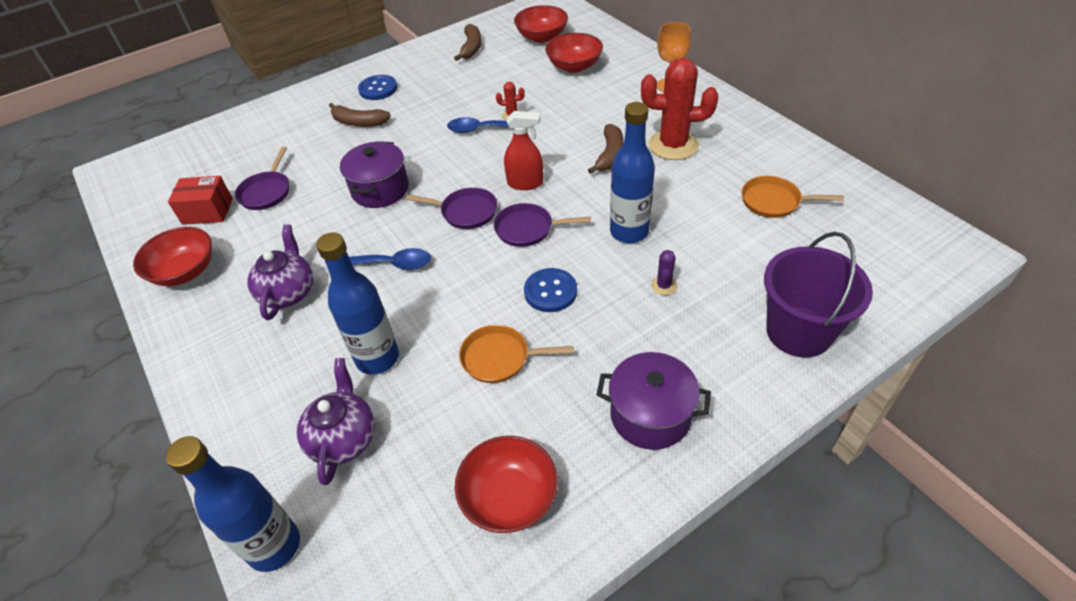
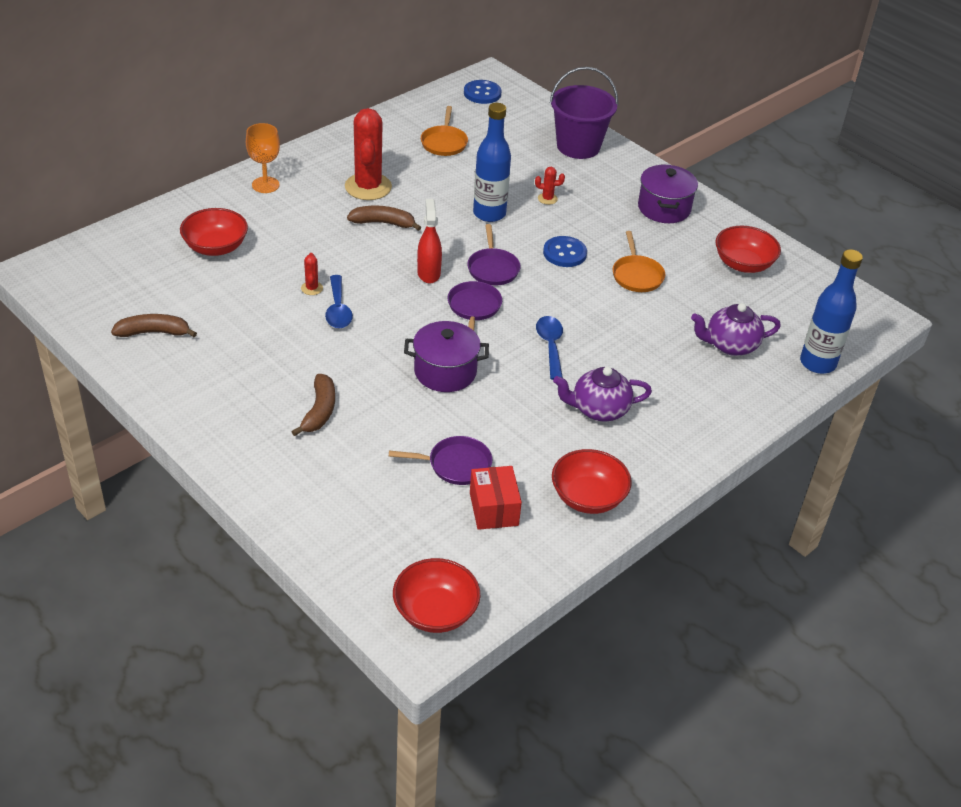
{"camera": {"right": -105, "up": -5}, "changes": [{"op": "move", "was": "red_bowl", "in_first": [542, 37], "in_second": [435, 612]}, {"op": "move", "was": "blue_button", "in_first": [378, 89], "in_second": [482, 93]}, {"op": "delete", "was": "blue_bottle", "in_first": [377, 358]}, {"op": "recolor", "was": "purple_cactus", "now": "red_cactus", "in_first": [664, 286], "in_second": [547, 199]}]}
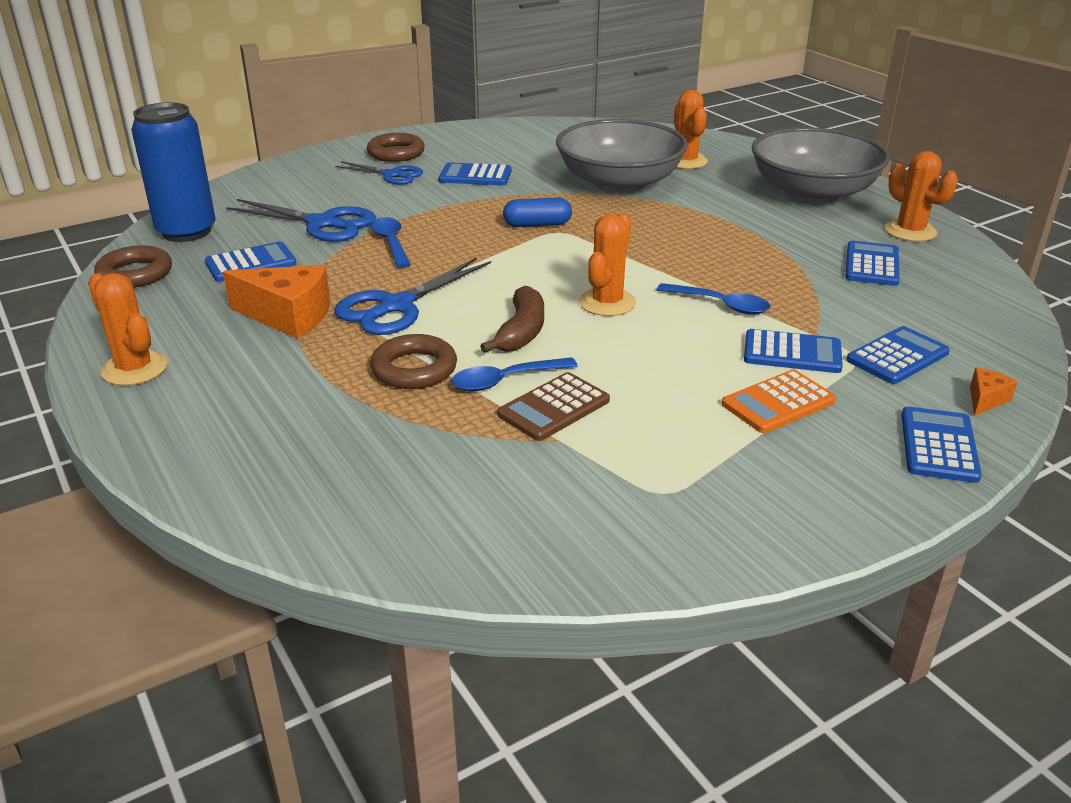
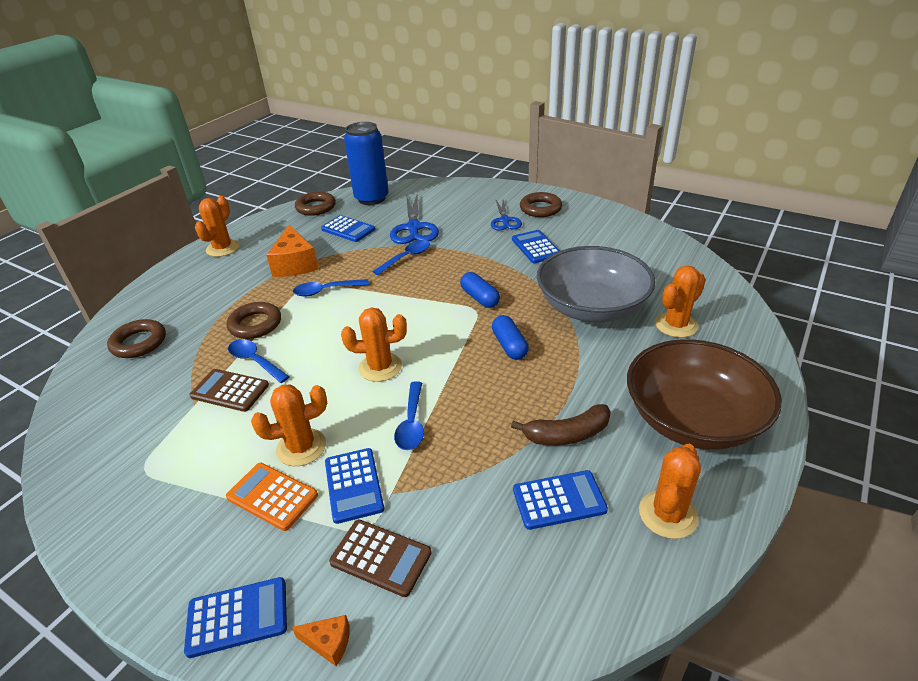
{"camera": {"right": 65, "up": 5}, "changes": [{"op": "recolor", "was": "grey_bowl", "now": "brown_bowl", "in_first": [813, 192], "in_second": [692, 419]}, {"op": "replace", "was": "blue_scissors", "now": "blue_spoon", "in_first": [396, 306], "in_second": [326, 291]}, {"op": "move", "was": "brown_banana", "in_first": [521, 332], "in_second": [567, 434]}, {"op": "recolor", "was": "blue_calculator", "now": "brown_calculator", "in_first": [897, 356], "in_second": [380, 558]}, {"op": "insert", "now": "blue_capsule", "in_second": [509, 345]}, {"op": "insert", "now": "brown_ring", "in_second": [139, 343]}, {"op": "insert", "now": "orange_cactus", "in_second": [301, 447]}]}
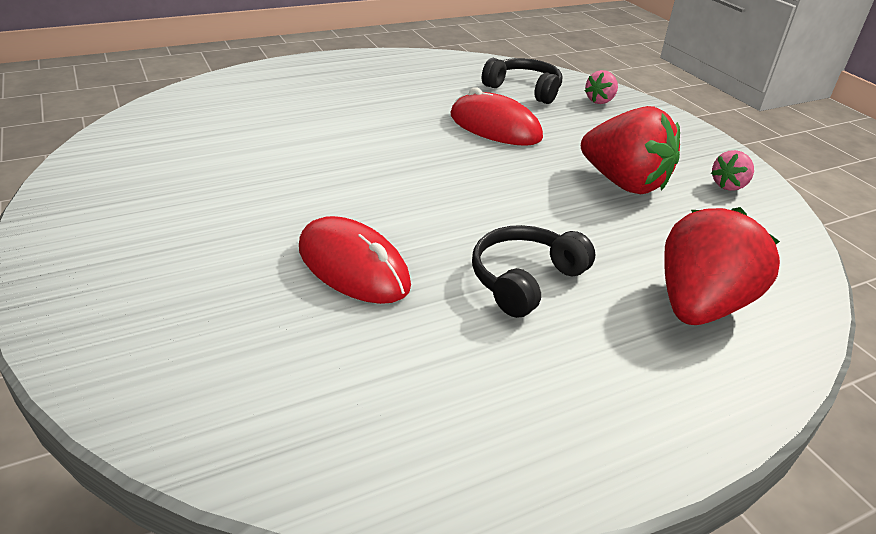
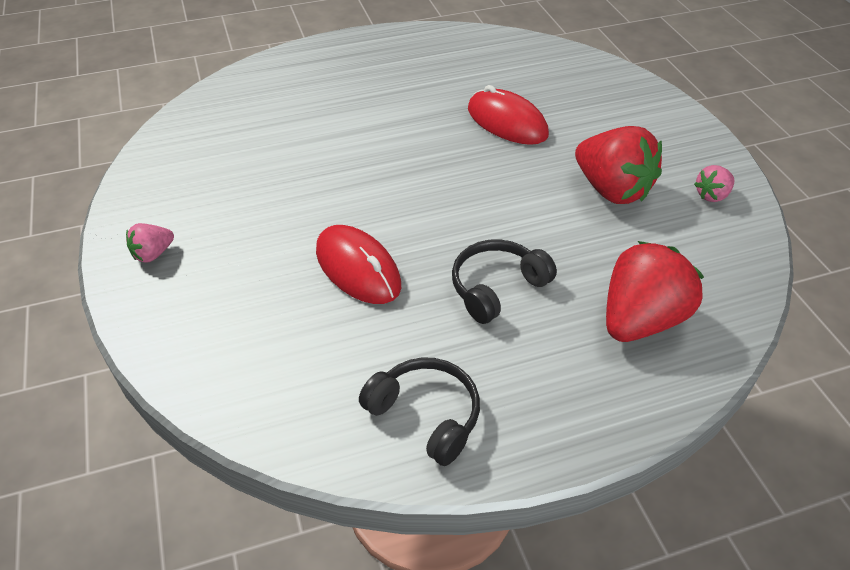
{"camera": {"right": 10, "up": 10}, "changes": [{"op": "move", "was": "black_headphones", "in_first": [524, 89], "in_second": [425, 415]}, {"op": "move", "was": "pink_strawberry", "in_first": [600, 101], "in_second": [153, 254]}]}
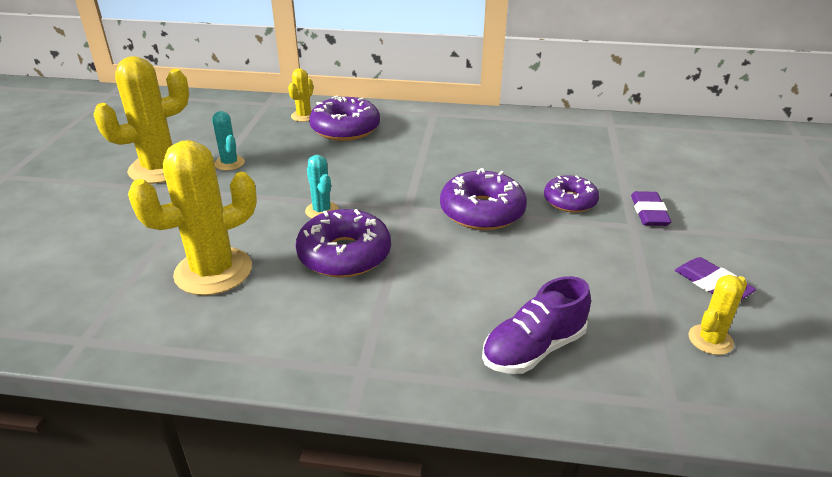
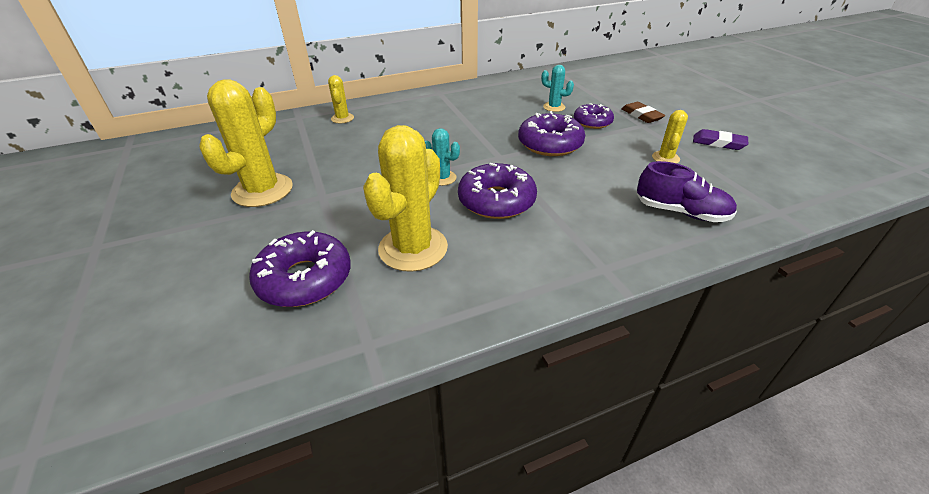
{"camera": {"right": -30, "up": 5}, "changes": [{"op": "move", "was": "purple_donut", "in_first": [345, 129], "in_second": [305, 279]}, {"op": "move", "was": "turquoise_cactus", "in_first": [229, 163], "in_second": [554, 107]}, {"op": "recolor", "was": "purple_eraser", "now": "brown_eraser", "in_first": [649, 212], "in_second": [641, 115]}, {"op": "move", "was": "yellow_cactus", "in_first": [710, 340], "in_second": [665, 158]}, {"op": "rotate", "was": "purple_shoe", "in_first": [533, 349], "in_second": [681, 212], "clockwise": -90}]}
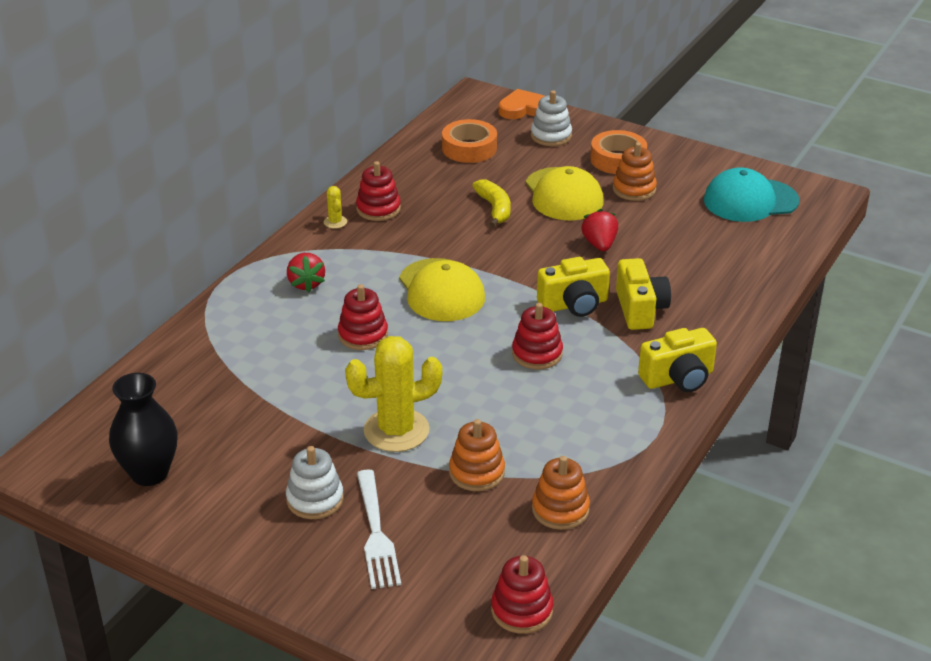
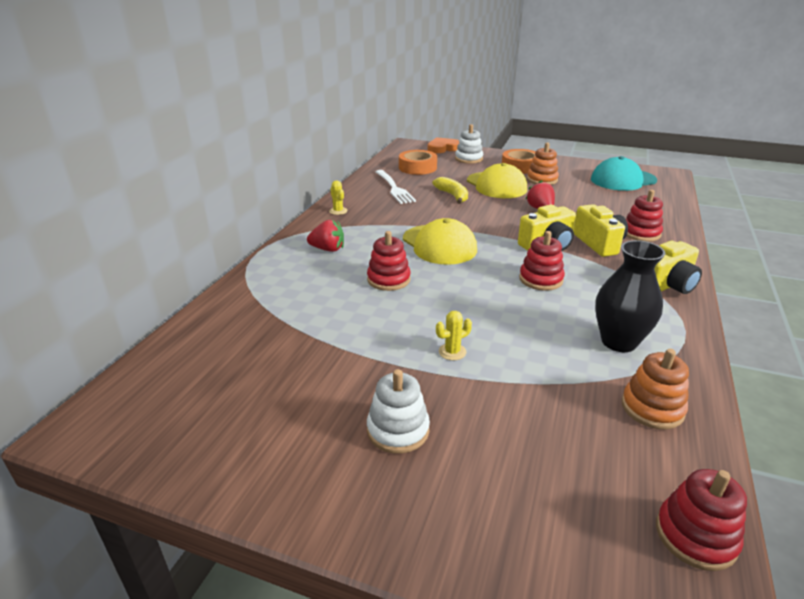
{"camera": {"right": -10, "up": -5}, "changes": [{"op": "move", "was": "red_stacking_toy", "in_first": [378, 209], "in_second": [641, 233]}, {"op": "rotate", "was": "red_strawberry", "in_first": [306, 283], "in_second": [328, 249], "clockwise": -60}, {"op": "resize", "was": "yellow_cactus", "in_first": [396, 430], "in_second": [452, 352], "ratio": 0.43}, {"op": "move", "was": "black_vase", "in_first": [149, 473], "in_second": [618, 342]}, {"op": "delete", "was": "orange_stacking_toy", "in_first": [477, 472]}, {"op": "move", "was": "white_fork", "in_first": [375, 533], "in_second": [394, 188]}]}
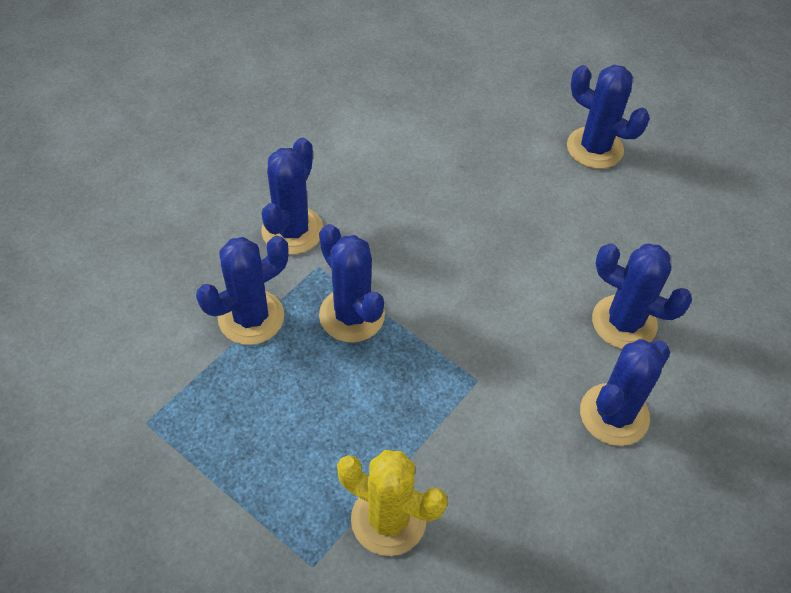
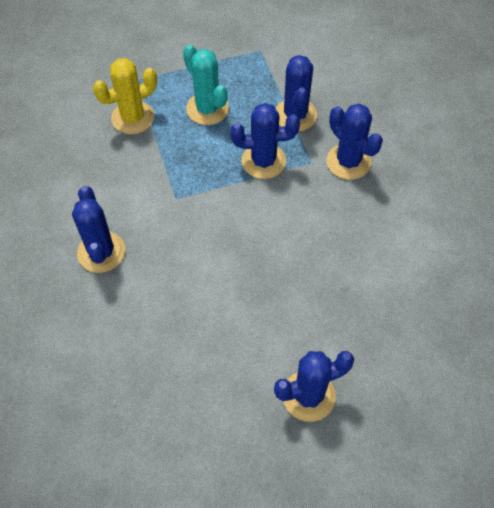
{"camera": {"right": 125, "up": 5}, "changes": [{"op": "delete", "was": "blue_cactus", "in_first": [624, 322]}, {"op": "insert", "now": "turquoise_cactus", "in_second": [207, 109]}]}
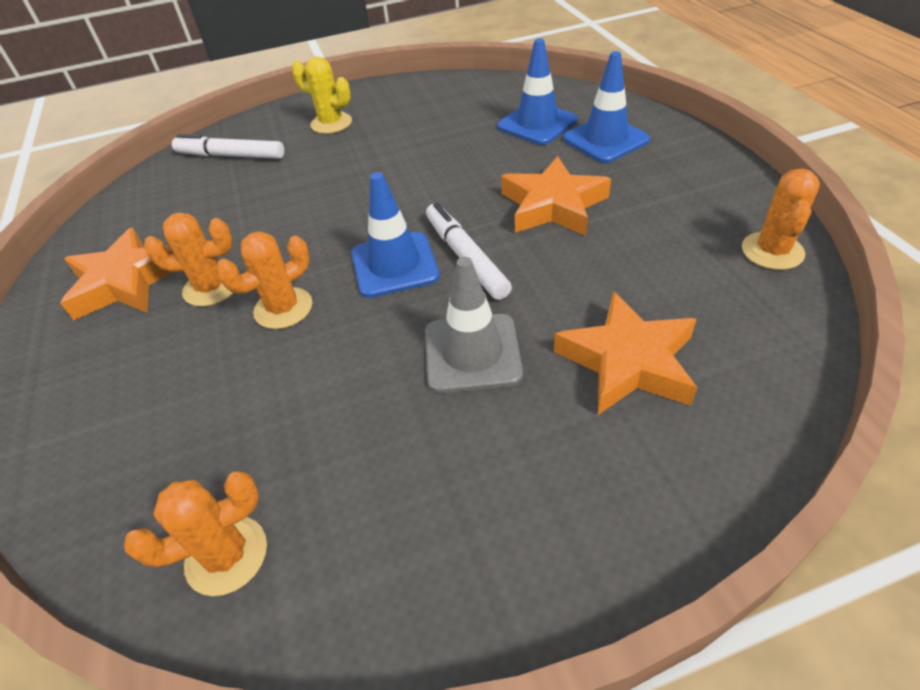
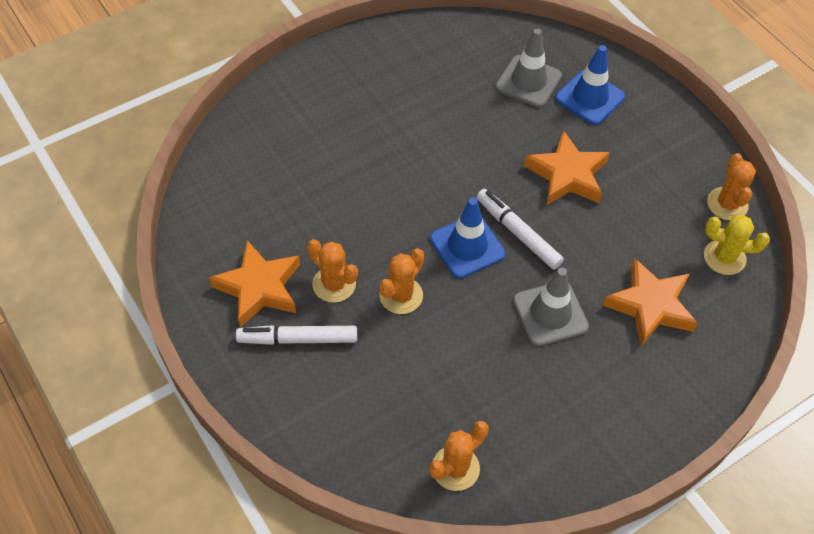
{"camera": {"right": -20, "up": 10}, "changes": [{"op": "recolor", "was": "blue_traffic_cone", "now": "grey_traffic_cone", "in_first": [537, 124], "in_second": [528, 81]}, {"op": "move", "was": "yellow_cactus", "in_first": [331, 123], "in_second": [724, 257]}, {"op": "move", "was": "white_marker", "in_first": [231, 156], "in_second": [297, 339]}, {"op": "rotate", "was": "orange_cactus", "in_first": [211, 287], "in_second": [334, 284], "clockwise": 60}]}
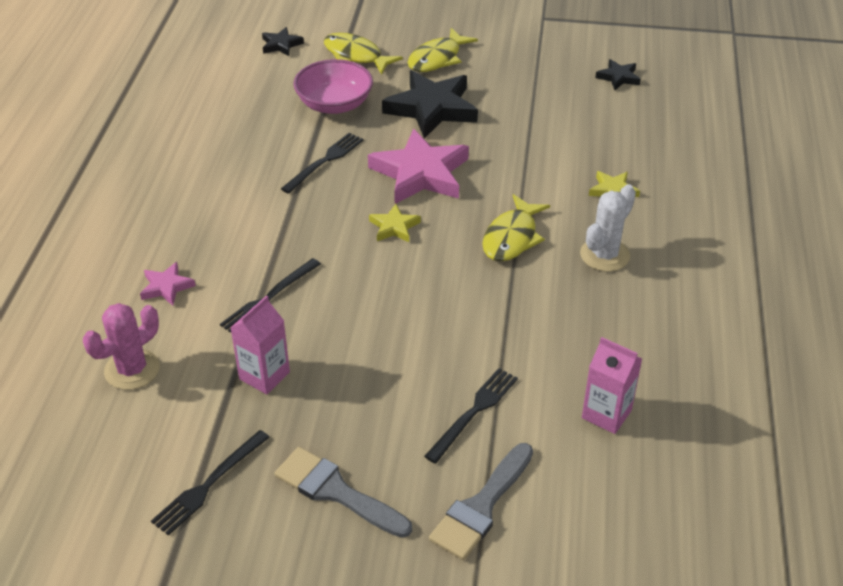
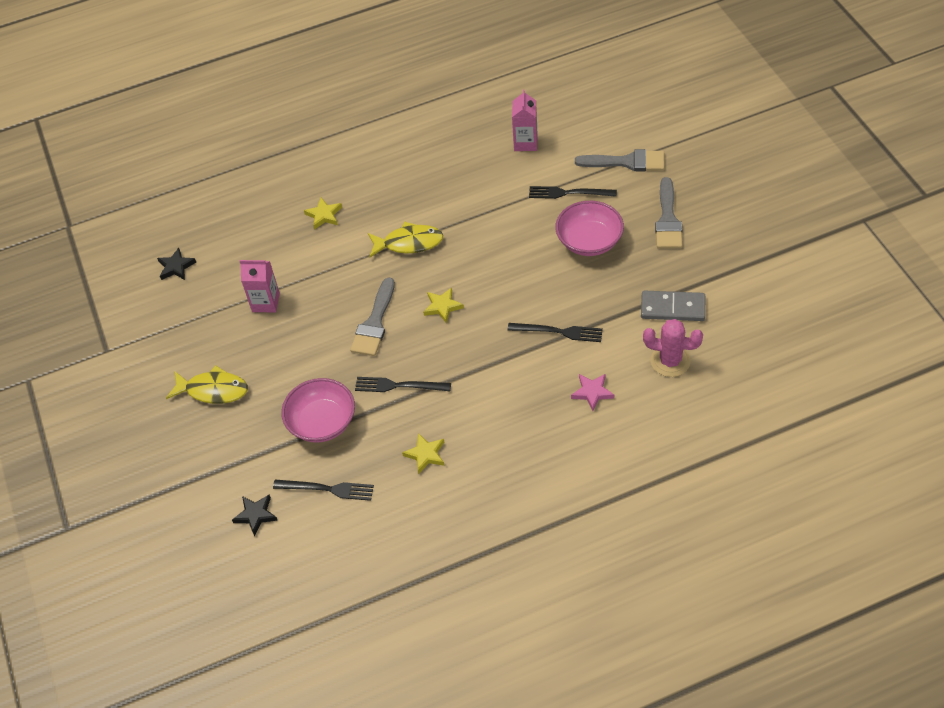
{"camera": {"right": -115, "up": 10}, "changes": [{"op": "delete", "was": "yellow_fish", "in_first": [356, 56]}, {"op": "delete", "was": "black_star", "in_first": [432, 108]}, {"op": "replace", "was": "pink_star", "now": "grey_brush", "in_first": [420, 173], "in_second": [374, 322]}, {"op": "delete", "was": "white_cactus", "in_first": [604, 255]}, {"op": "move", "was": "pink_carton", "in_first": [264, 375], "in_second": [266, 302]}, {"op": "move", "was": "black_fork", "in_first": [209, 484], "in_second": [327, 489]}, {"op": "insert", "now": "pink_bowl", "in_second": [589, 241]}, {"op": "insert", "now": "grey_domino", "in_second": [672, 308]}, {"op": "insert", "now": "yellow_star", "in_second": [425, 454]}]}
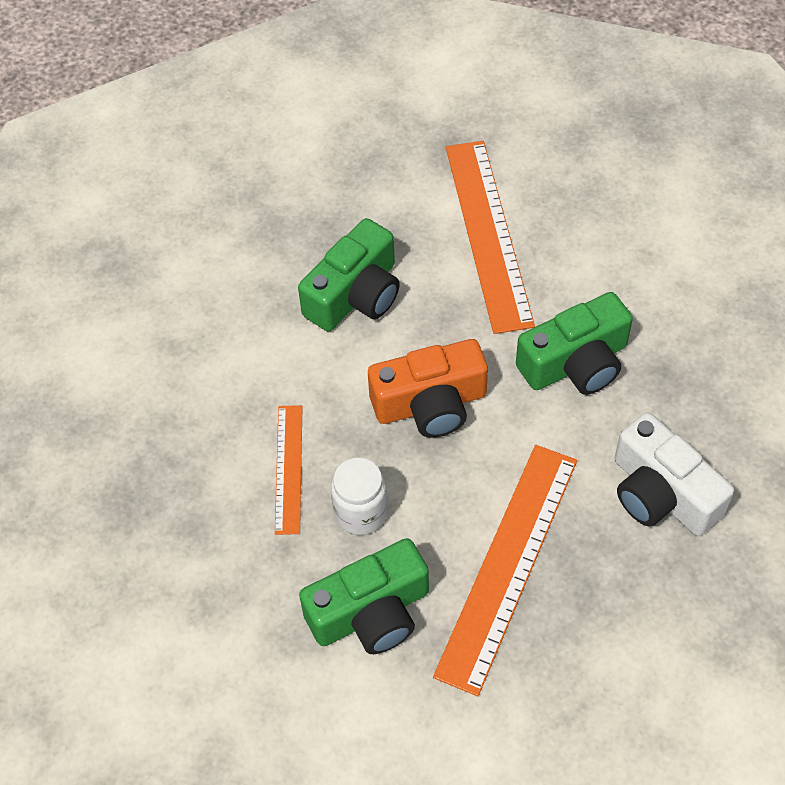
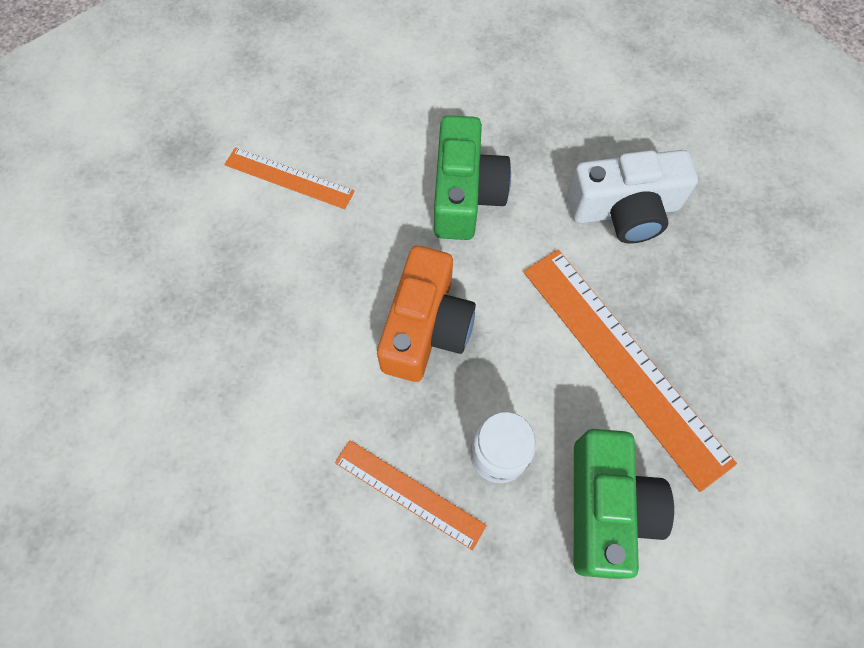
{"camera": {"right": -60, "up": 10}, "changes": [{"op": "resize", "was": "orange_ruler", "in_first": [488, 234], "in_second": [289, 178], "ratio": 0.55}, {"op": "delete", "was": "green_camera", "in_first": [355, 295]}]}
